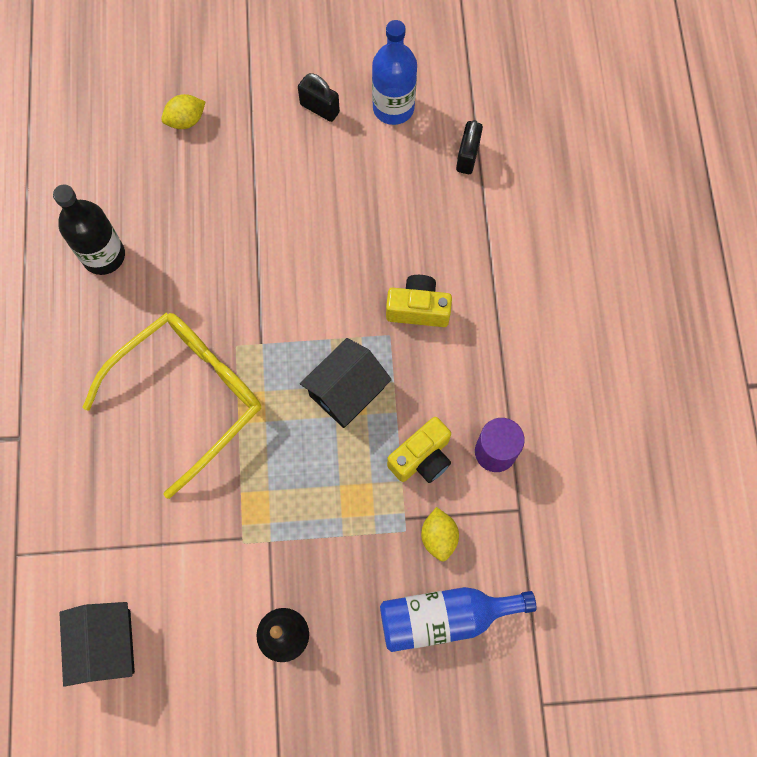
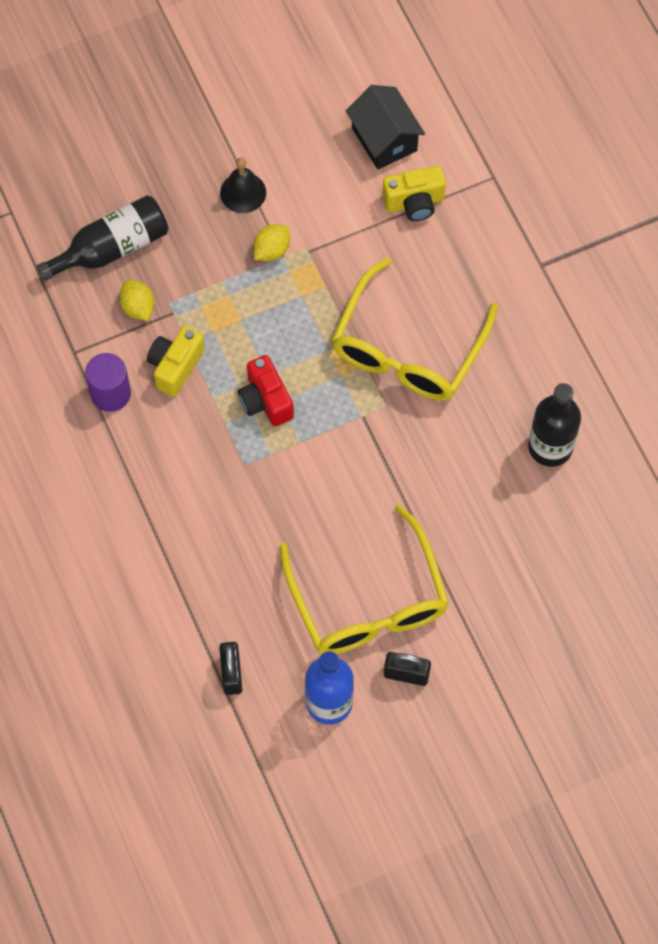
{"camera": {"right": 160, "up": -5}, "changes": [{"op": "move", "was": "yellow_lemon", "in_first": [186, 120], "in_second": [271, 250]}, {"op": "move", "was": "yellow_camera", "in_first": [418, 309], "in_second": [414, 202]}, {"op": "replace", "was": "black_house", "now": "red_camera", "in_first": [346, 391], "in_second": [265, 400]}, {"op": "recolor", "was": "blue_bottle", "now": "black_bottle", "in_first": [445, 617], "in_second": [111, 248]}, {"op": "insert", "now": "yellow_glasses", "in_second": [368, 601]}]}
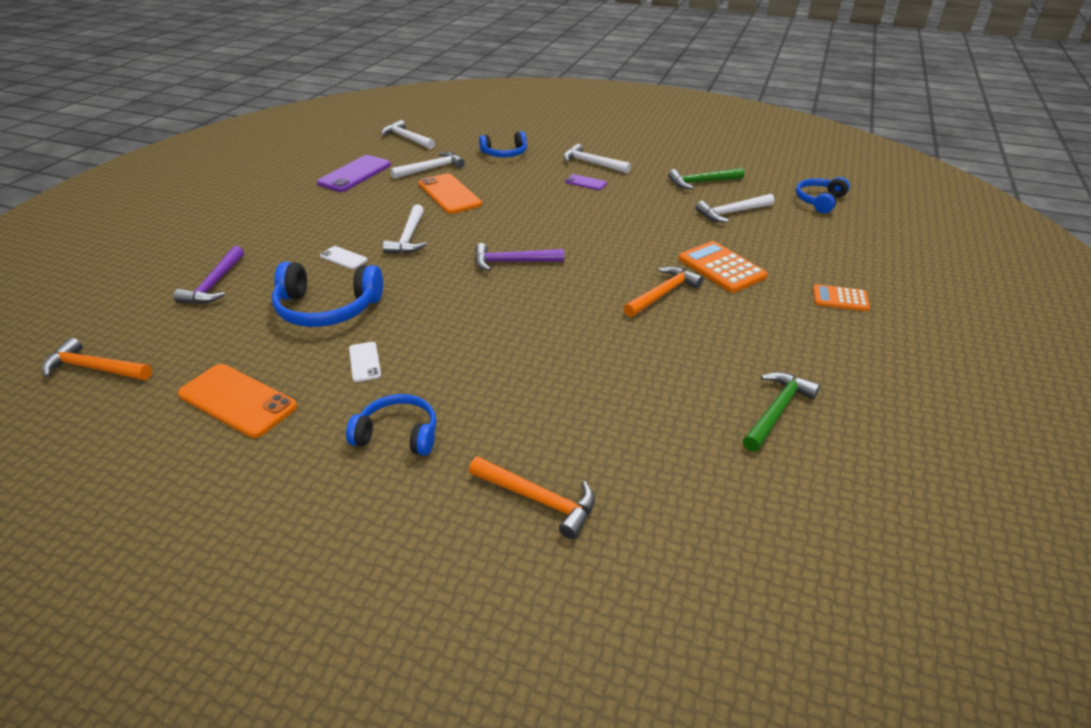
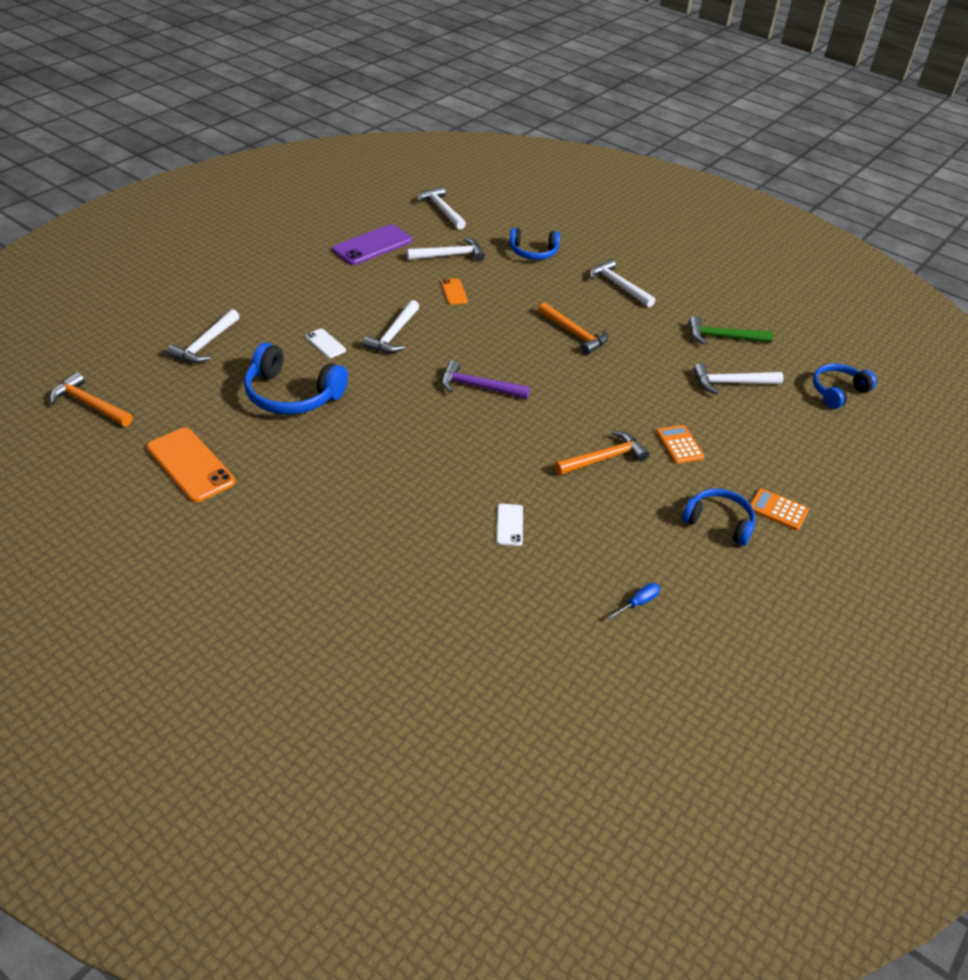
{"camera": {"right": 15, "up": 5}, "changes": [{"op": "resize", "was": "orange_phone", "in_first": [449, 194], "in_second": [454, 292], "ratio": 0.52}, {"op": "delete", "was": "purple_phone", "in_first": [585, 183]}, {"op": "resize", "was": "orange_calculator", "in_first": [721, 268], "in_second": [679, 445], "ratio": 0.62}, {"op": "recolor", "was": "purple_hammer", "now": "white_hammer", "in_first": [214, 284], "in_second": [205, 344]}, {"op": "move", "was": "white_phone", "in_first": [364, 362], "in_second": [509, 525]}, {"op": "replace", "was": "green_hammer", "now": "blue_screwdriver", "in_first": [777, 411], "in_second": [638, 602]}, {"op": "move", "was": "blue_headphones", "in_first": [398, 434], "in_second": [719, 522]}, {"op": "move", "was": "orange_hammer", "in_first": [538, 500], "in_second": [574, 334]}]}
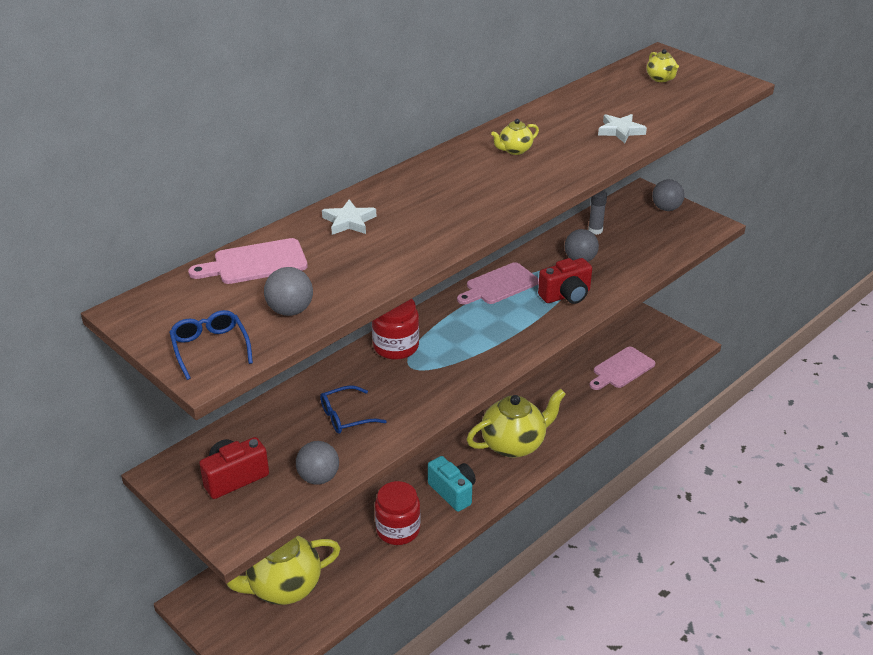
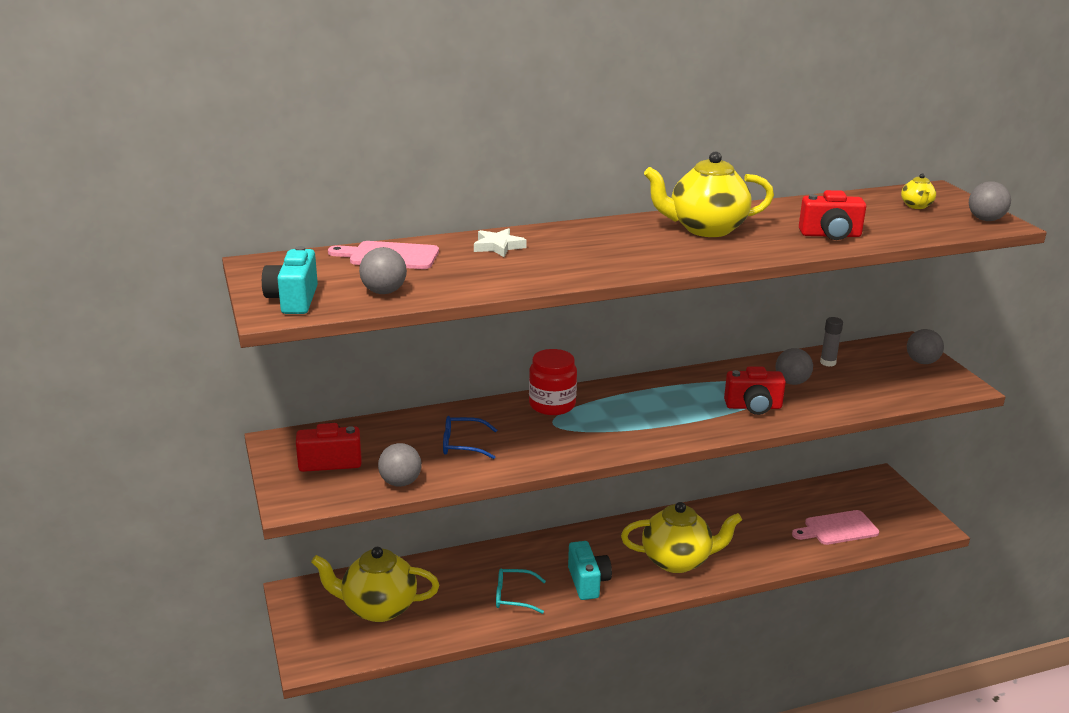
{"camera": {"right": 25, "up": -10}, "changes": [{"op": "replace", "was": "white_star", "now": "red_camera", "in_first": [620, 131], "in_second": [830, 235]}, {"op": "resize", "was": "yellow_teapot", "in_first": [514, 150], "in_second": [706, 229], "ratio": 2.23}, {"op": "delete", "was": "pink_cutting_board", "in_first": [499, 285]}, {"op": "replace", "was": "blue_glasses", "now": "turquoise_camera", "in_first": [210, 348], "in_second": [293, 300]}, {"op": "replace", "was": "red_jar", "now": "turquoise_glasses", "in_first": [398, 530], "in_second": [513, 596]}, {"op": "insert", "now": "grey_ball", "in_second": [985, 219]}]}
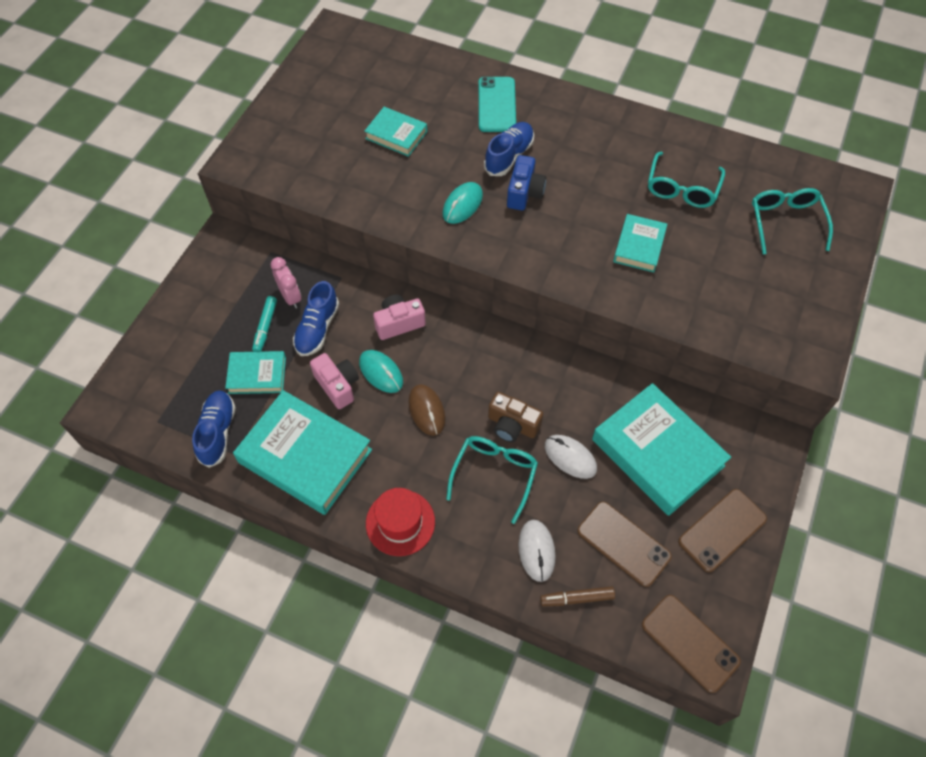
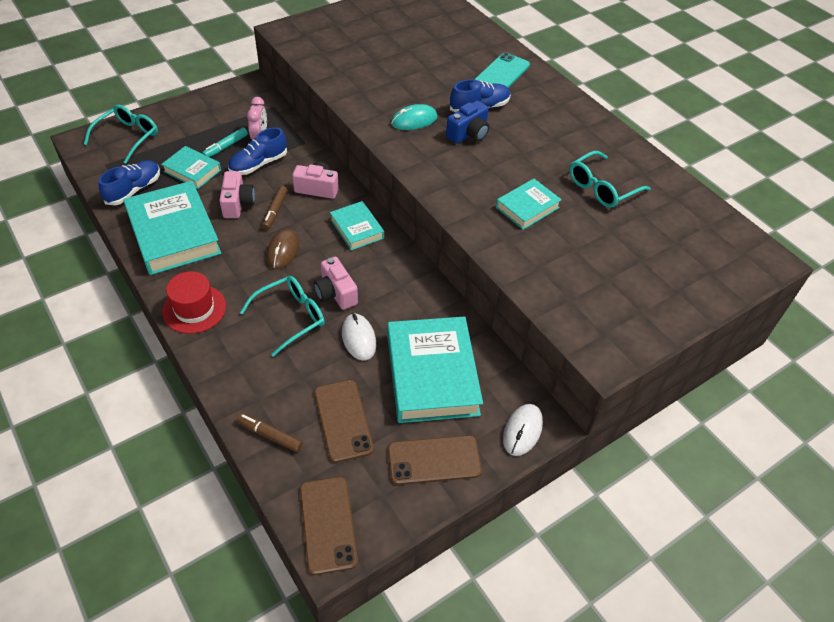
{"camera": {"right": 30, "up": -10}, "changes": [{"op": "move", "was": "turquoise_book", "in_first": [396, 135], "in_second": [357, 229]}, {"op": "move", "was": "turquoise_glasses", "in_first": [785, 222], "in_second": [128, 137]}, {"op": "replace", "was": "turquoise_mouse", "now": "brown_marker", "in_first": [381, 372], "in_second": [275, 211]}, {"op": "recolor", "was": "brown_camera", "now": "pink_camera", "in_first": [512, 425], "in_second": [335, 293]}, {"op": "move", "was": "white_mouse", "in_first": [536, 551], "in_second": [522, 431]}]}
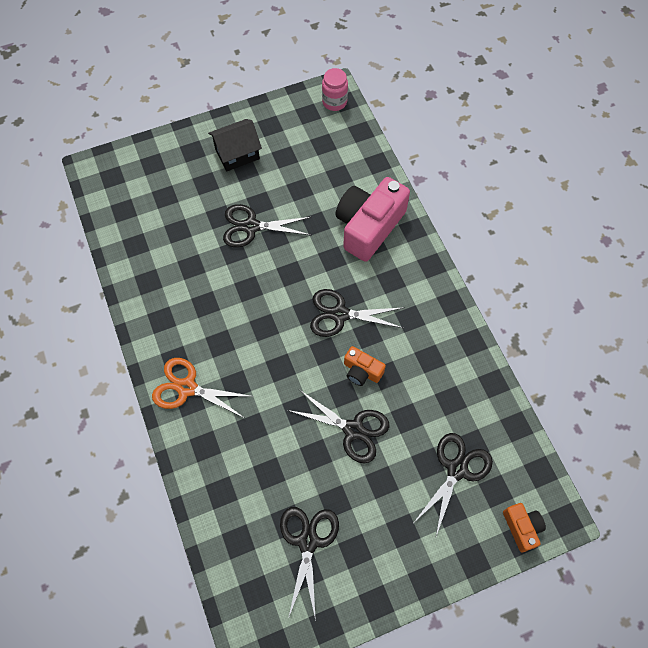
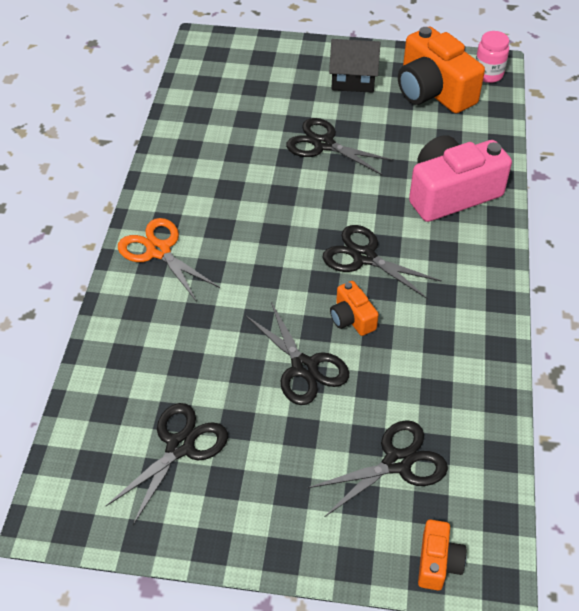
{"camera": {"right": 30, "up": -15}, "changes": [{"op": "insert", "now": "orange_camera", "in_second": [433, 91]}]}
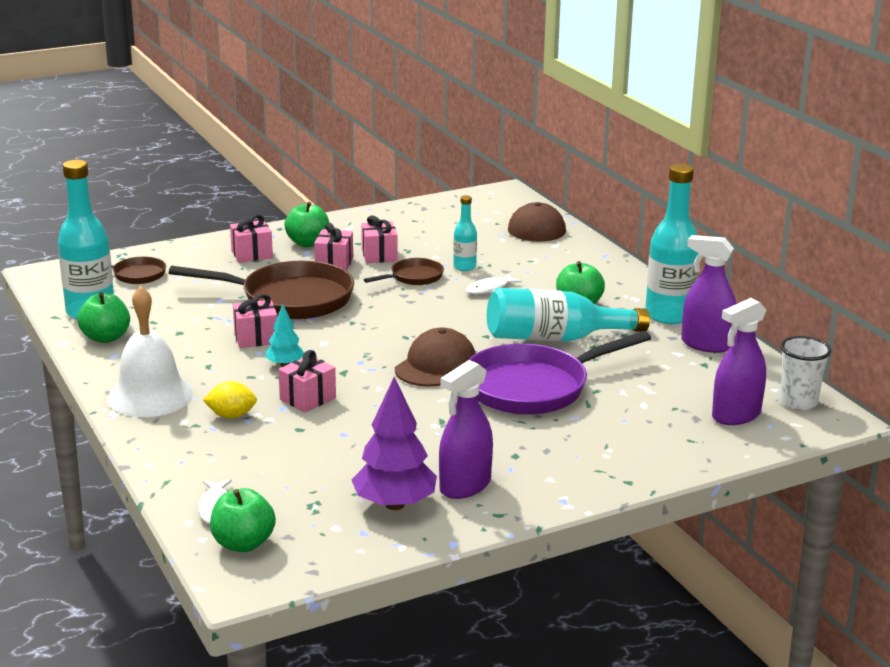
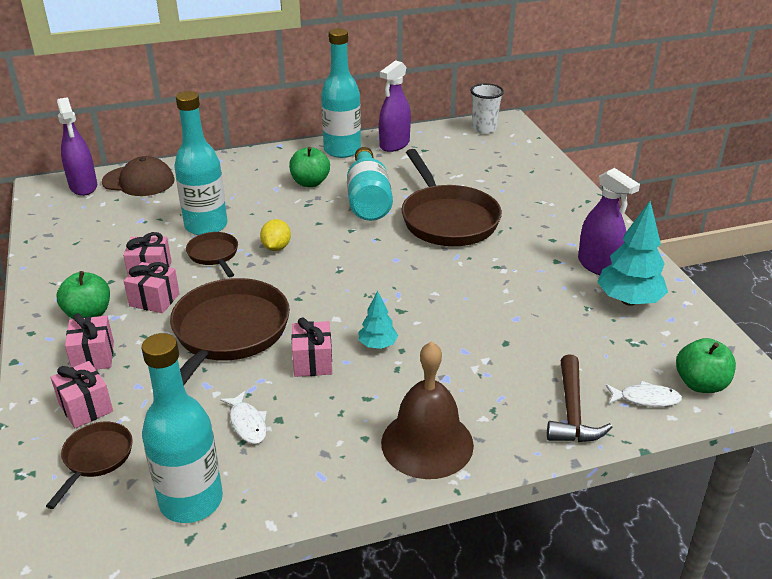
{"camera": {"right": -80, "up": 10}, "changes": [{"op": "resize", "was": "turquoise_bottle", "in_first": [464, 267], "in_second": [206, 226], "ratio": 1.96}, {"op": "move", "was": "white_fish", "in_first": [489, 289], "in_second": [247, 423]}, {"op": "recolor", "was": "white_bell", "now": "brown_bell", "in_first": [150, 396], "in_second": [427, 443]}, {"op": "delete", "was": "green_apple", "in_first": [106, 338]}, {"op": "move", "was": "purple_spray_bottle", "in_first": [736, 415], "in_second": [83, 186]}, {"op": "delete", "was": "brown_cap", "in_first": [436, 365]}, {"op": "recolor", "was": "purple_pan", "now": "brown_pan", "in_first": [533, 387], "in_second": [447, 219]}, {"op": "move", "was": "pink_gift", "in_first": [308, 399], "in_second": [86, 407]}, {"op": "recolor", "was": "purple_tree", "now": "turquoise_tree", "in_first": [394, 504], "in_second": [629, 300]}, {"op": "move", "was": "yellow_lemon", "in_first": [231, 416], "in_second": [276, 247]}, {"op": "insert", "now": "brown_hammer", "in_second": [572, 411]}]}
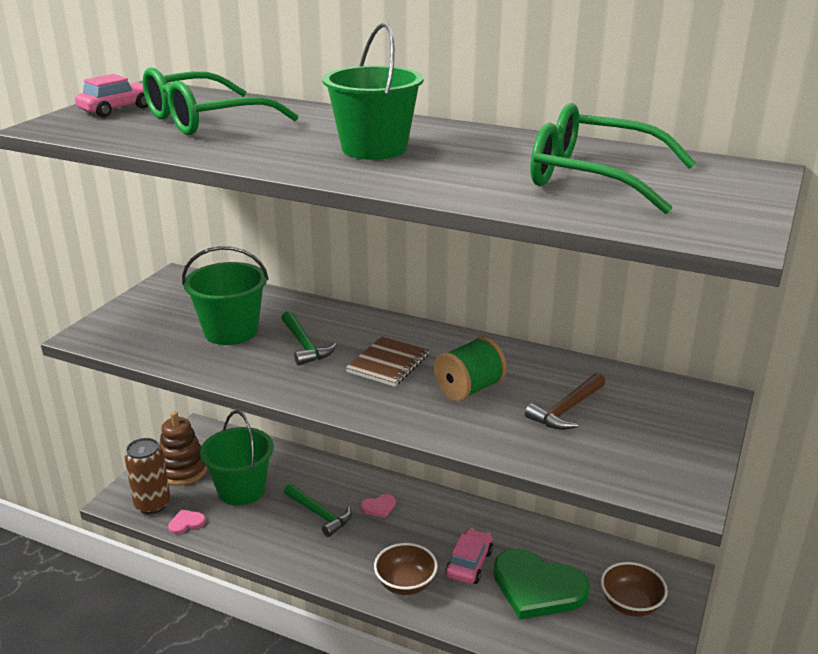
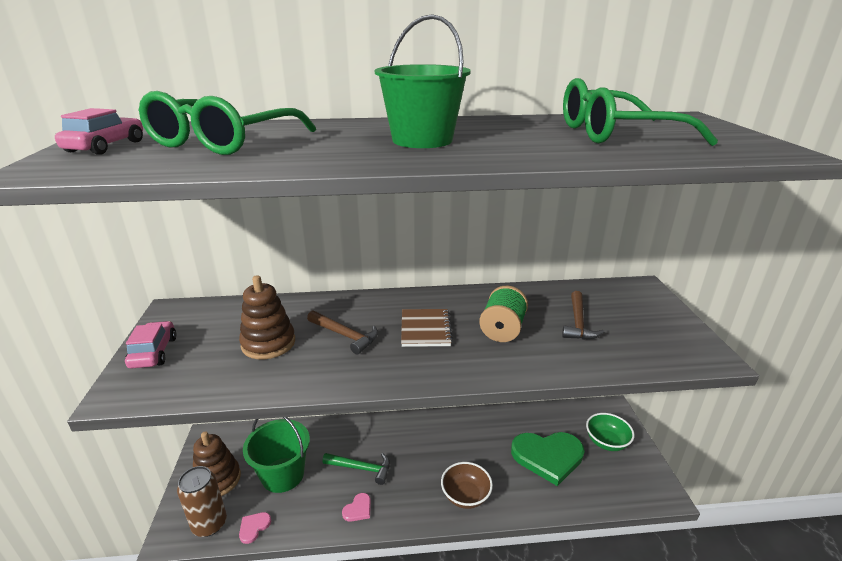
{"camera": {"right": -30, "up": 0}, "changes": [{"op": "replace", "was": "green_bucket", "now": "brown_stacking_toy", "in_first": [231, 331], "in_second": [268, 343]}, {"op": "recolor", "was": "green_hammer", "now": "brown_hammer", "in_first": [305, 345], "in_second": [345, 335]}, {"op": "move", "was": "pink_heart", "in_first": [379, 507], "in_second": [358, 509]}, {"op": "move", "was": "pink_car", "in_first": [469, 564], "in_second": [153, 352]}, {"op": "recolor", "was": "brown_bowl", "now": "green_bowl", "in_first": [630, 604], "in_second": [606, 442]}]}
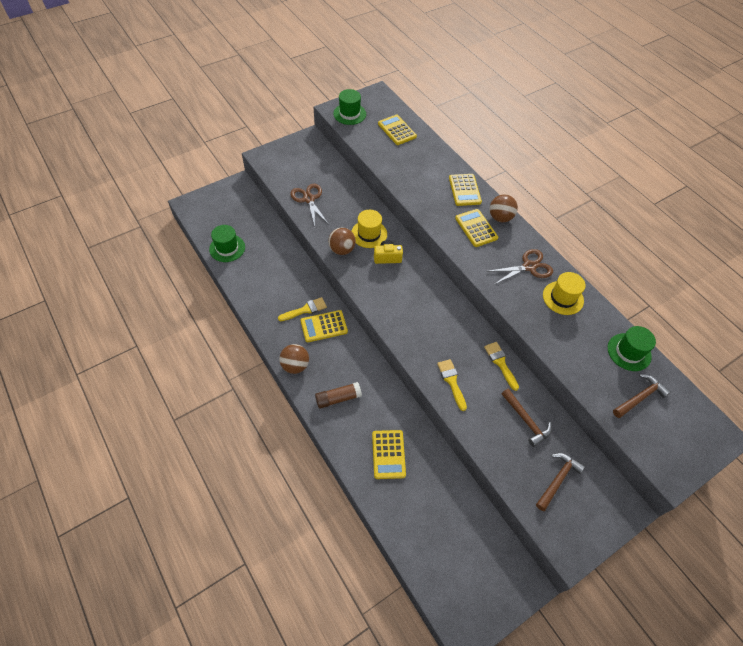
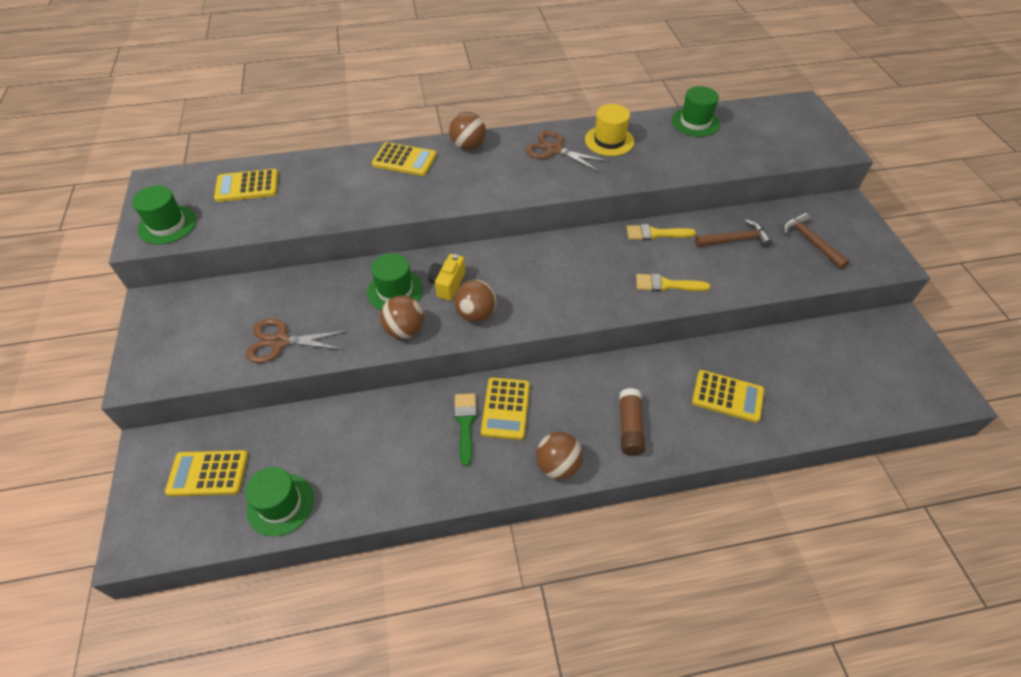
{"camera": {"right": -65, "up": -5}, "changes": [{"op": "move", "was": "yellow_calculator", "in_first": [476, 228], "in_second": [208, 473]}, {"op": "recolor", "was": "yellow_hat", "now": "green_hat", "in_first": [369, 234], "in_second": [395, 291]}, {"op": "rotate", "was": "brown_scissors", "in_first": [529, 267], "in_second": [554, 150], "clockwise": -60}, {"op": "recolor", "was": "yellow_brush", "now": "green_brush", "in_first": [305, 310], "in_second": [465, 423]}, {"op": "delete", "was": "brown_hammer", "in_first": [640, 397]}, {"op": "insert", "now": "brown_ball", "in_second": [476, 314]}]}
